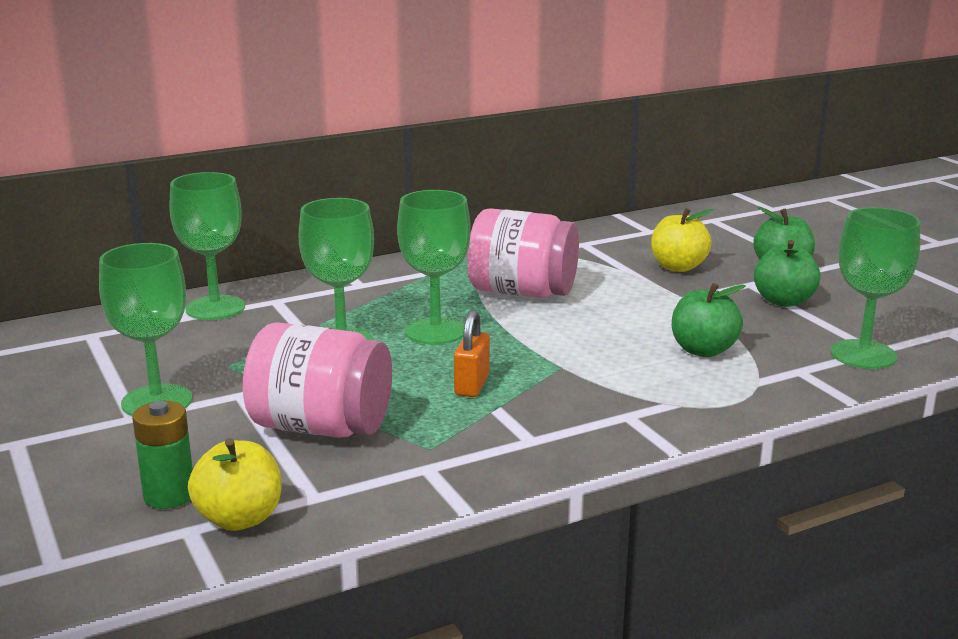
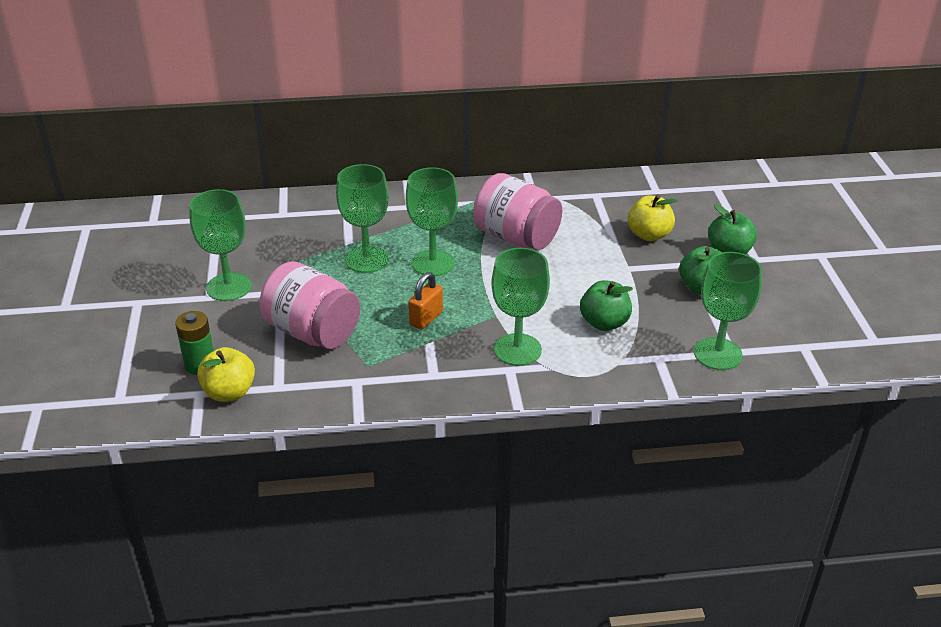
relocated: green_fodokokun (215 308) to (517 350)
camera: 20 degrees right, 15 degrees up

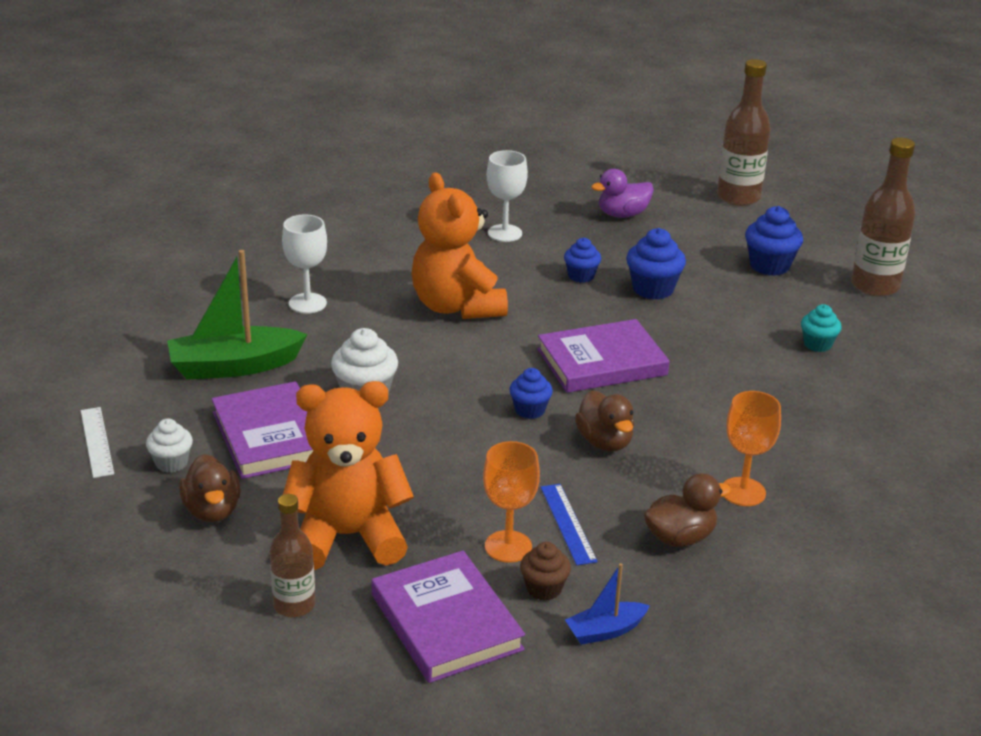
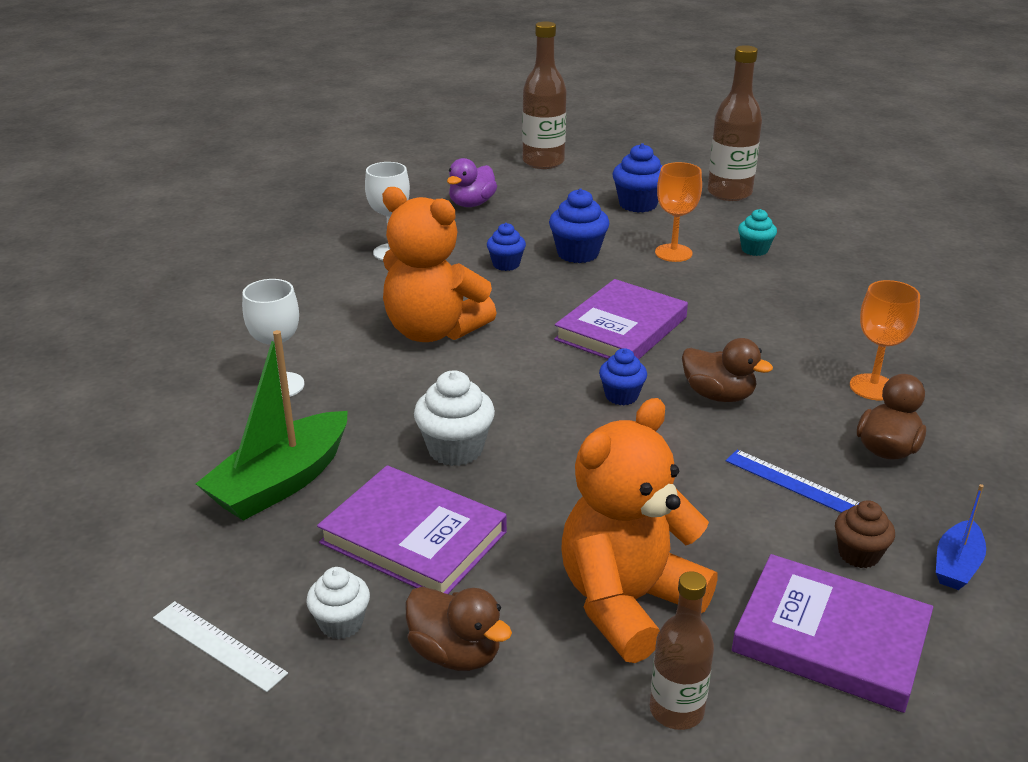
relocated: orange_fodokokun (508 546) to (673 253)
camera: 35 degrees left, 0 degrees up

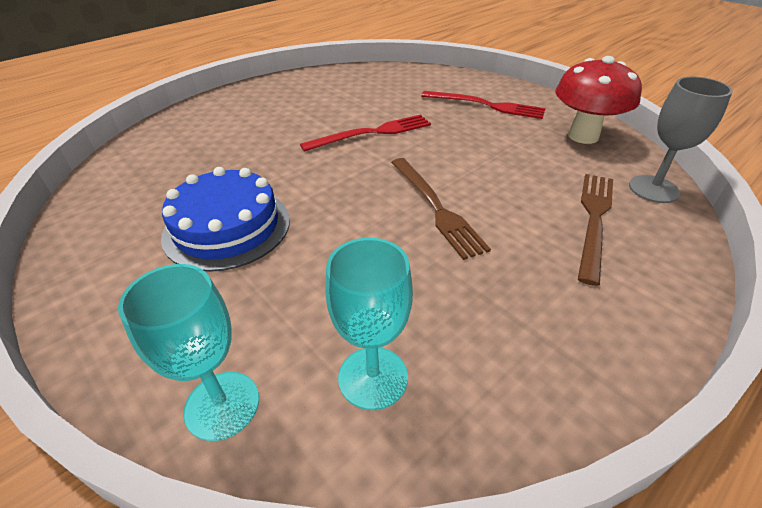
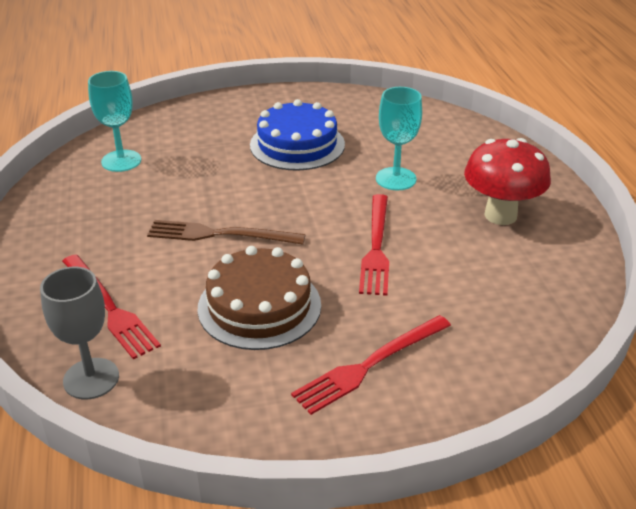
appeared: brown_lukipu (259 306)
relocated: turquoise_fodokokun (222 405) to (396 179); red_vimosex (583 136) to (500 215)
colour: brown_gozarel (594 220) to red_gozarel (109 307)
camera: 120 degrees right, 5 degrees down

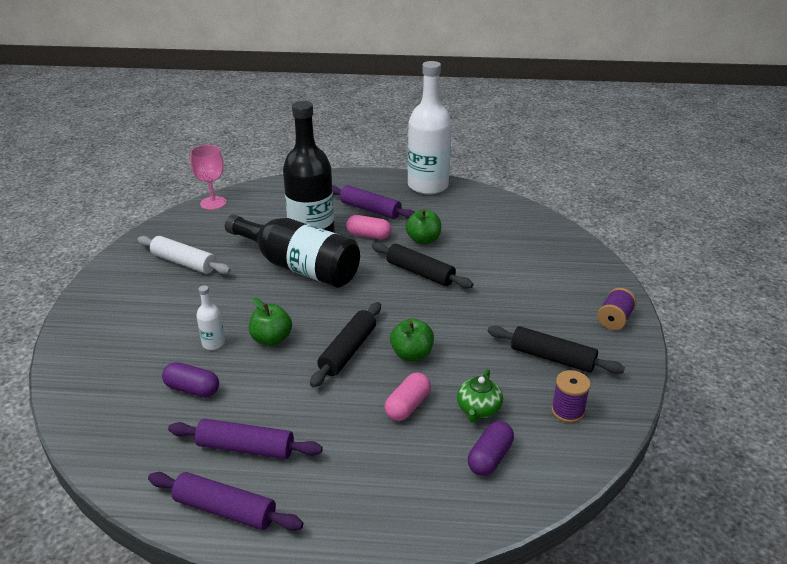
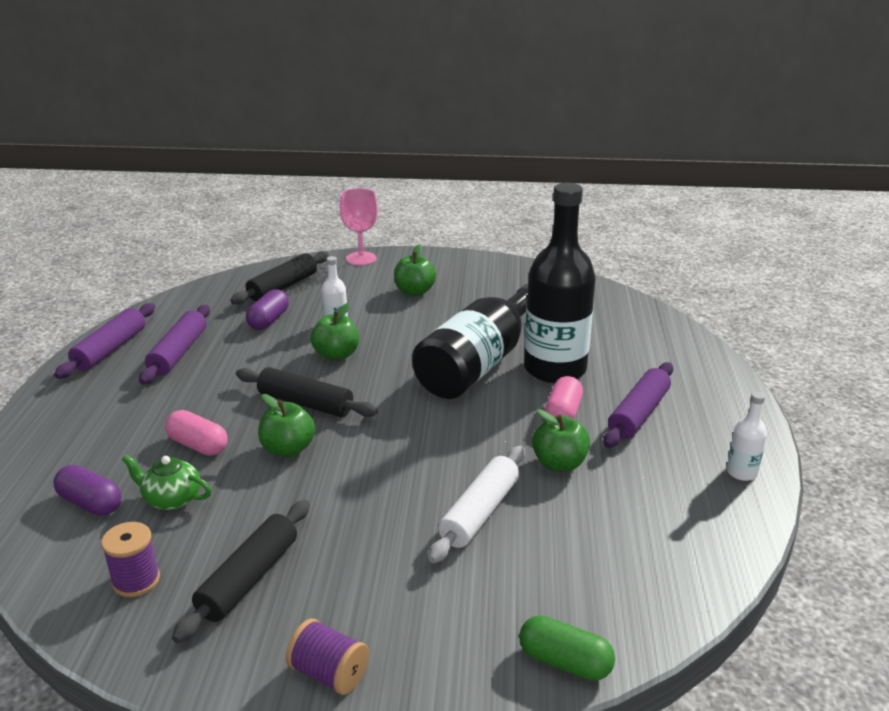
appeared: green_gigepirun (414 292); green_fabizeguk (565 662)
relocated: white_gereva (184 262) to (480 513); pink_fodokokun (213 203) to (361 258); black_gereva (420 273) to (283 287)
size: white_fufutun (428 186) = (741 472) x0.41
camera: 90 degrees right, 5 degrees down

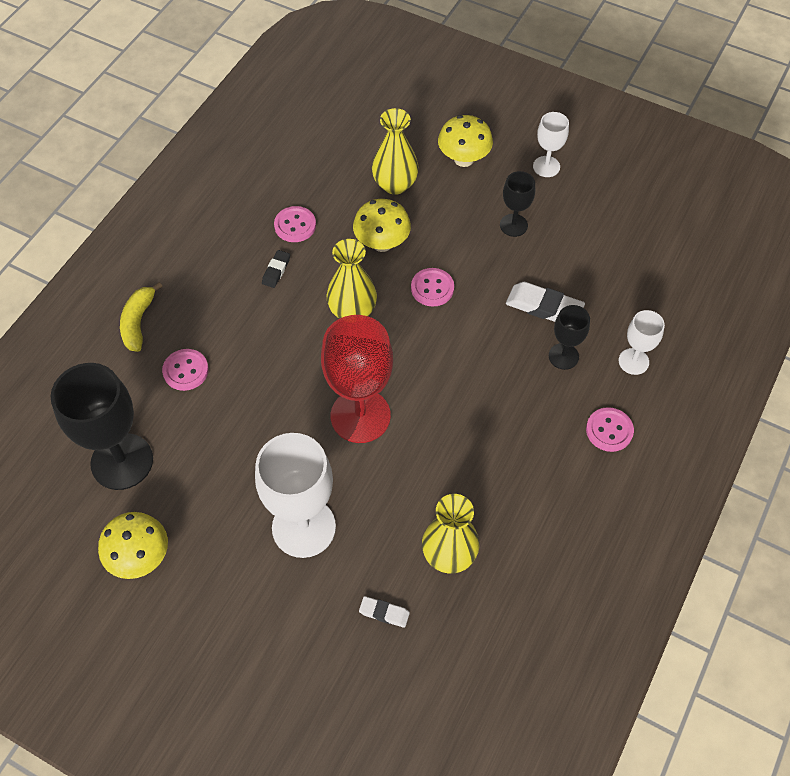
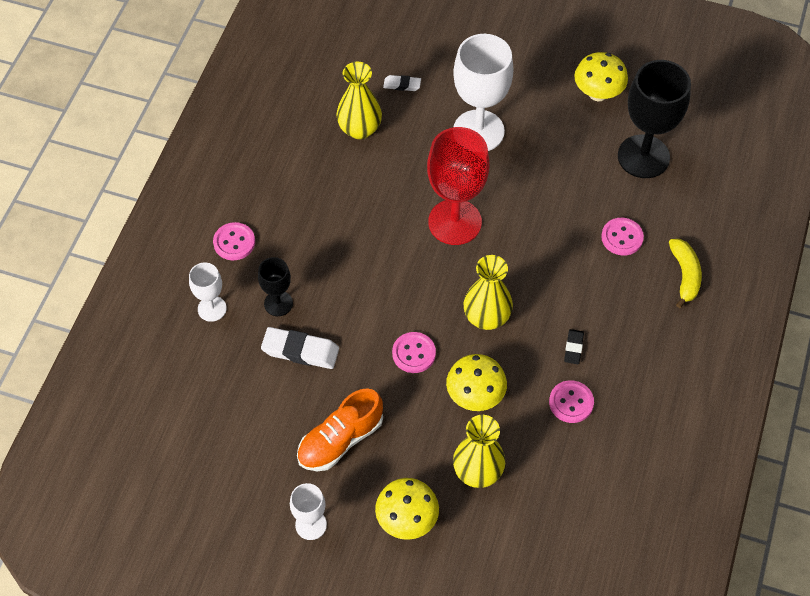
exchanged: black_fodokokun (513 225) to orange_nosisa (340 440)
camera: 170 degrees right, 0 degrees up

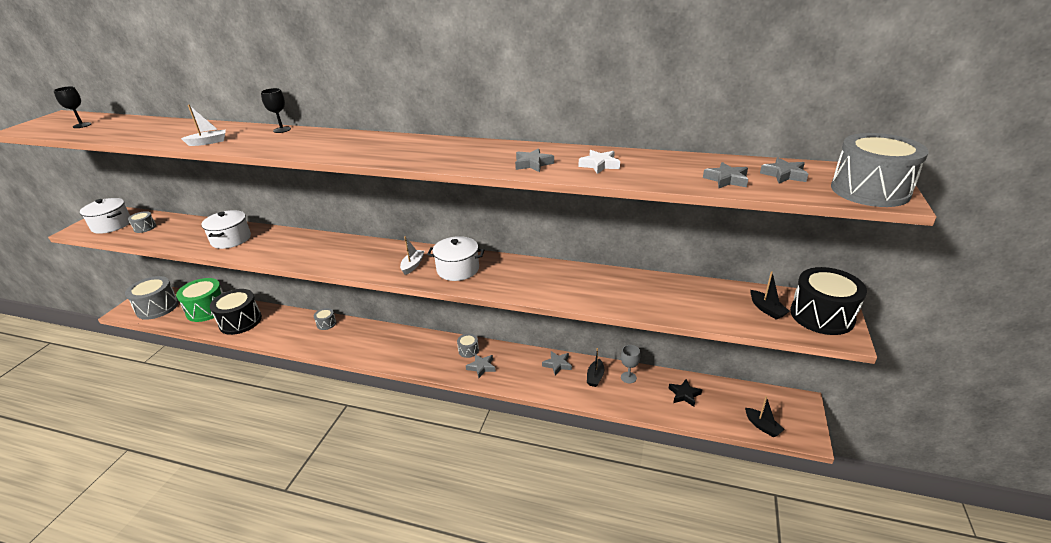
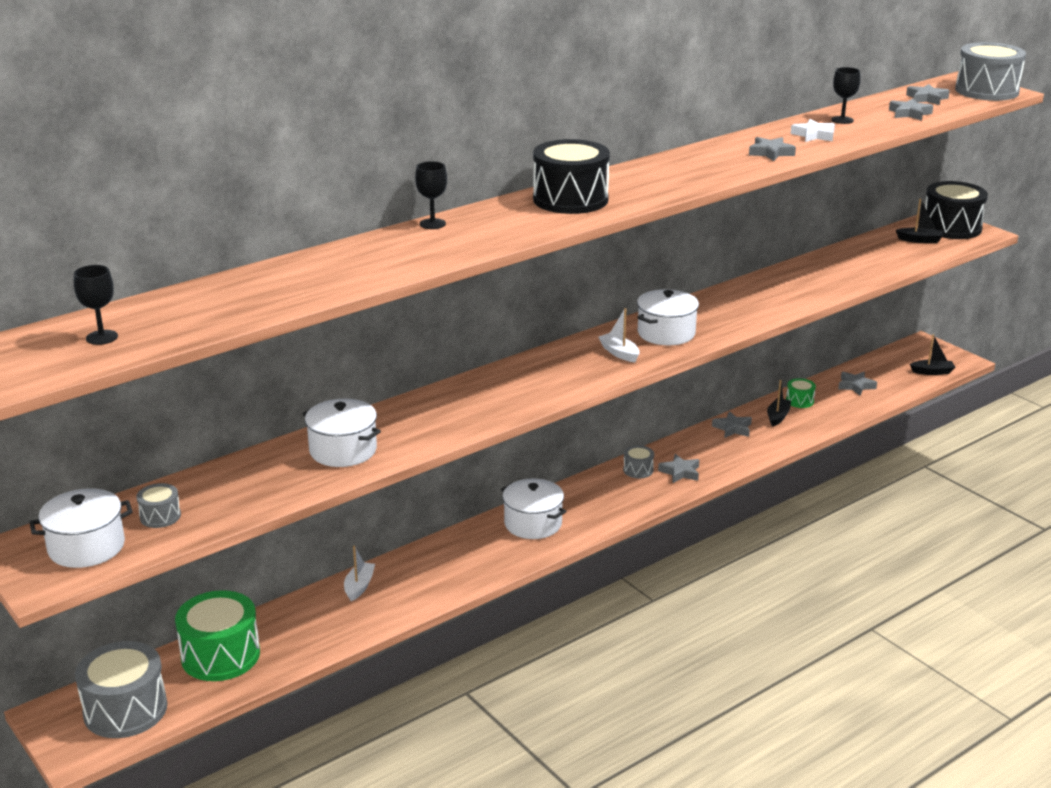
missing: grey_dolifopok (326 323)
appeared: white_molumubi (533 523); black_fodokokun (842 120)
relocated: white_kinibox (208 142) to (359 586); black_dolifopok (240 321) to (570 199)
exchanged: grey_fodokokun (628 377) to green_dolifopok (799 401)
colour: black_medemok (684 395) to grey_medemok (855 386)
spun: black_kinibox (595 377) = (778 417) 120 degrees counterclockwise
camera: 55 degrees left, 5 degrees down

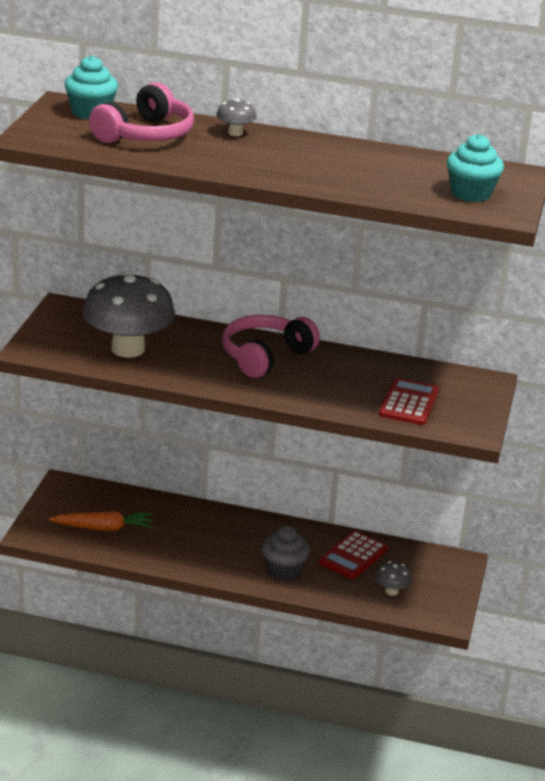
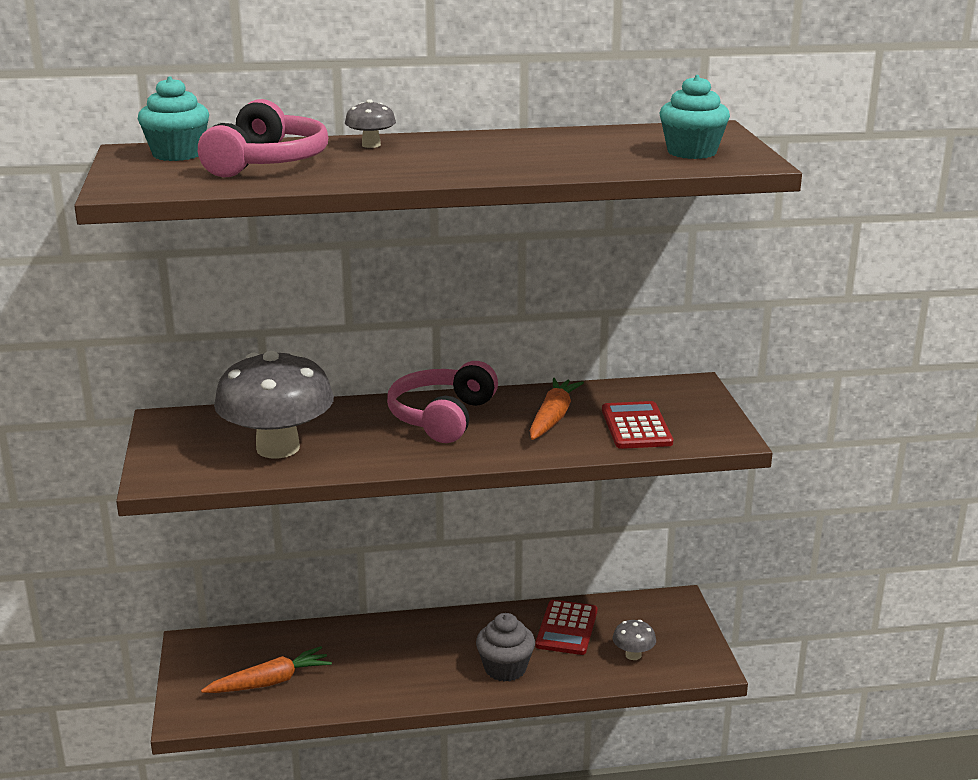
appeared: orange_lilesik (552 418)
camera: 20 degrees left, 5 degrees down

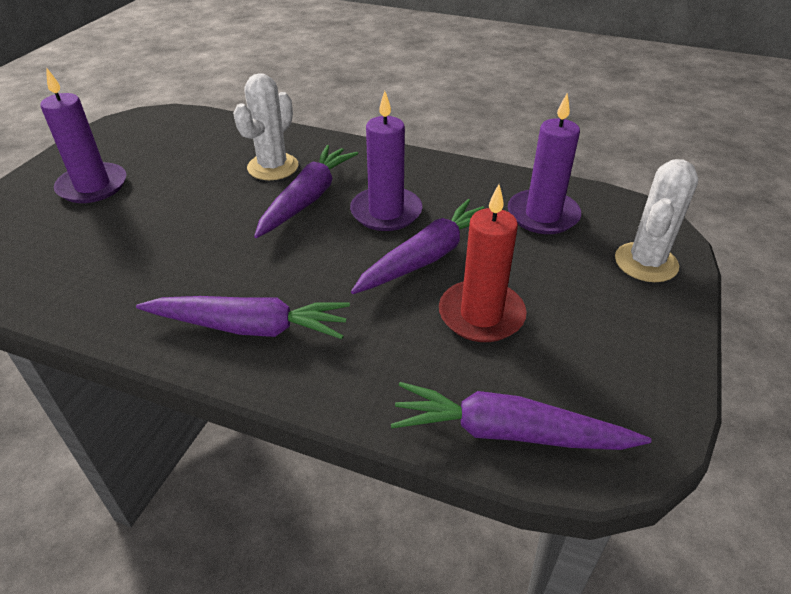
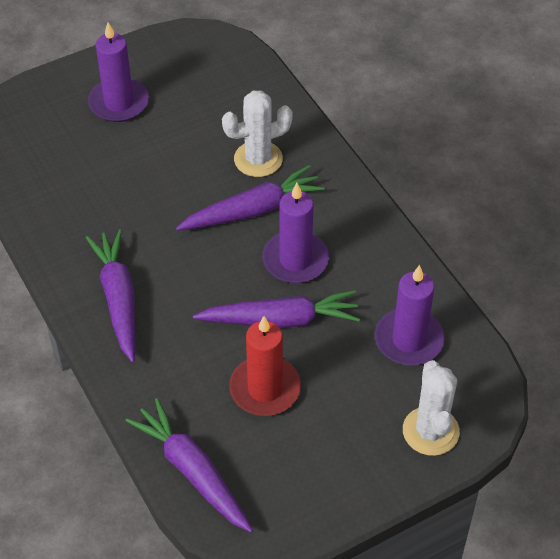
spun: purple_lilesik (249 327) = (119 299) 150 degrees counterclockwise; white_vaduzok (646 262) = (430 431) 75 degrees counterclockwise
camera: 40 degrees right, 10 degrees up

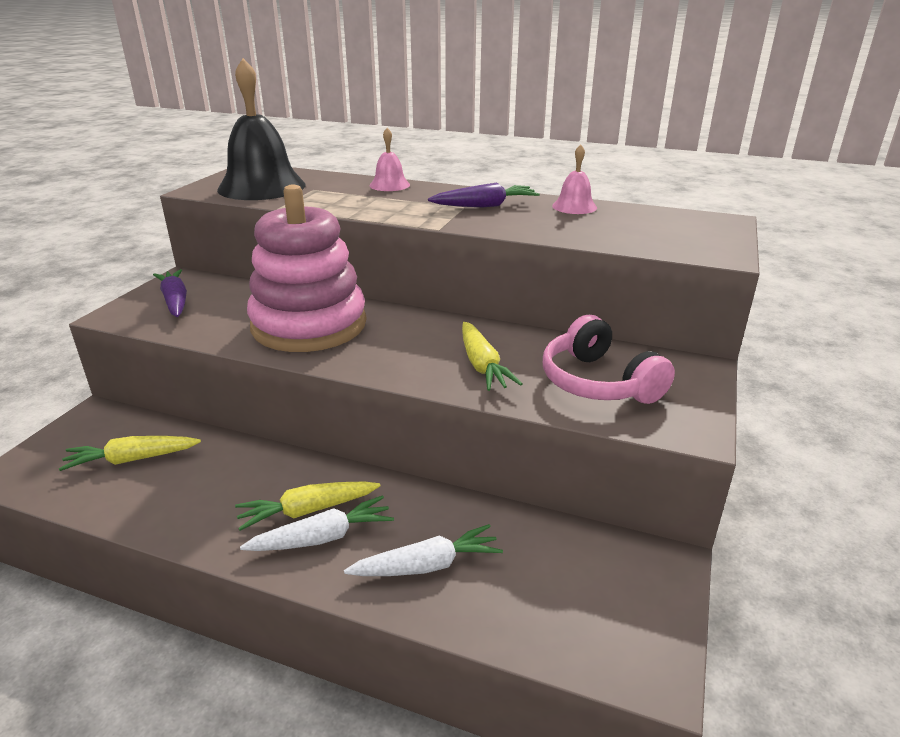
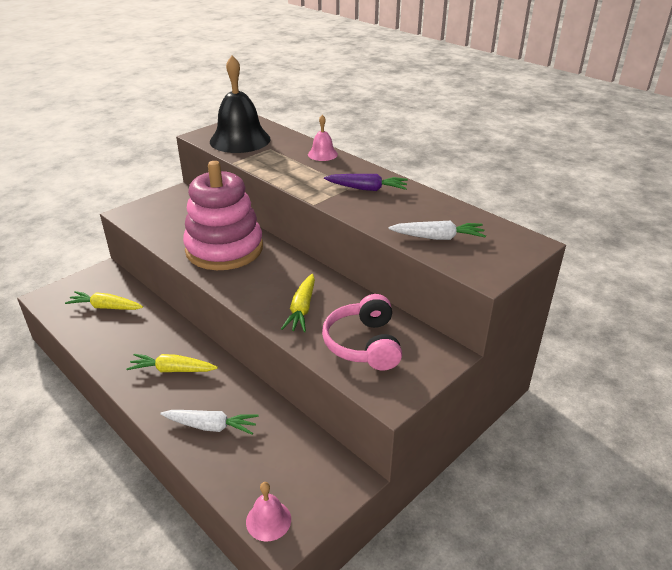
missing: purple_lilesik (175 301)
relocated: white_lilesik (322 537) to (438 237); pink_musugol (574 206) to (268 520)
camera: 25 degrees right, 5 degrees up

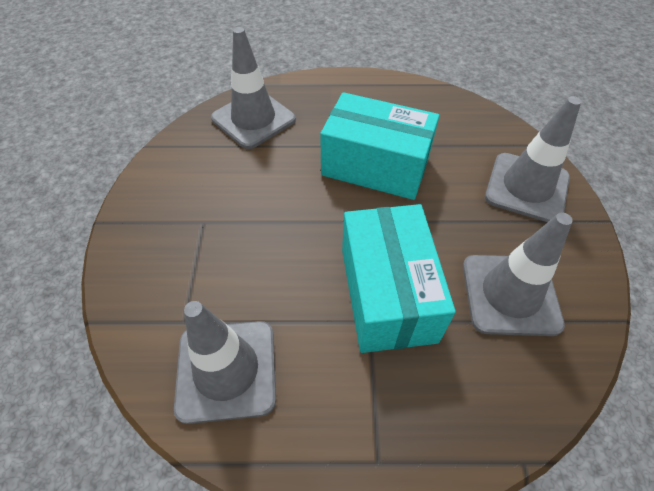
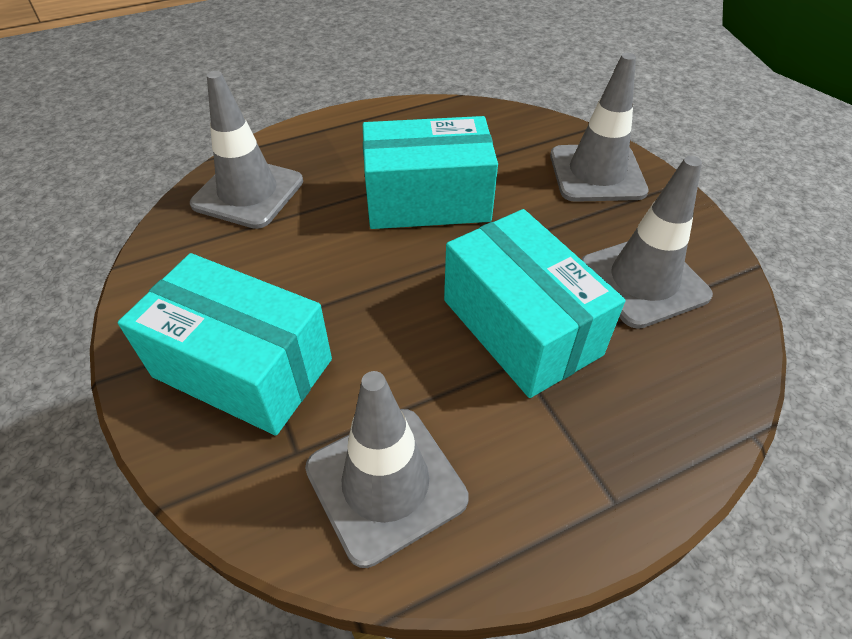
appeared: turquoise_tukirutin (243 368)
camera: 25 degrees left, 5 degrees down

